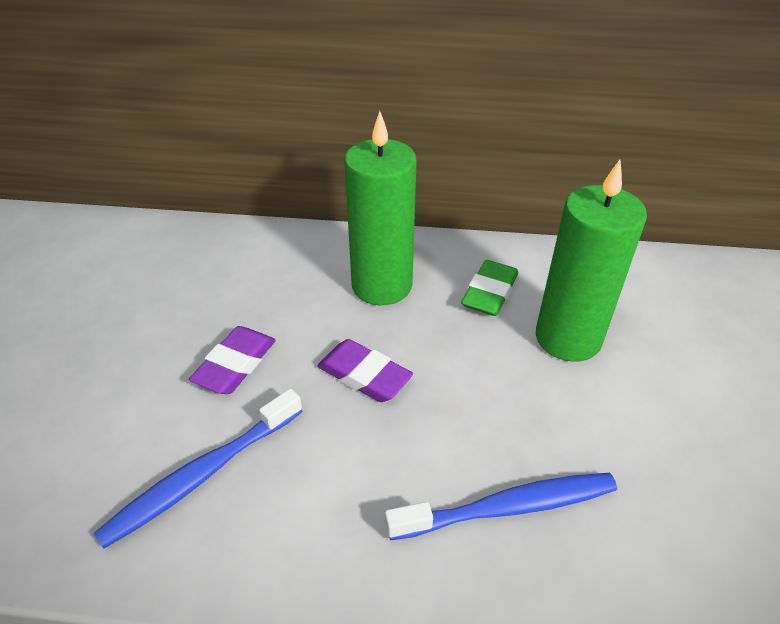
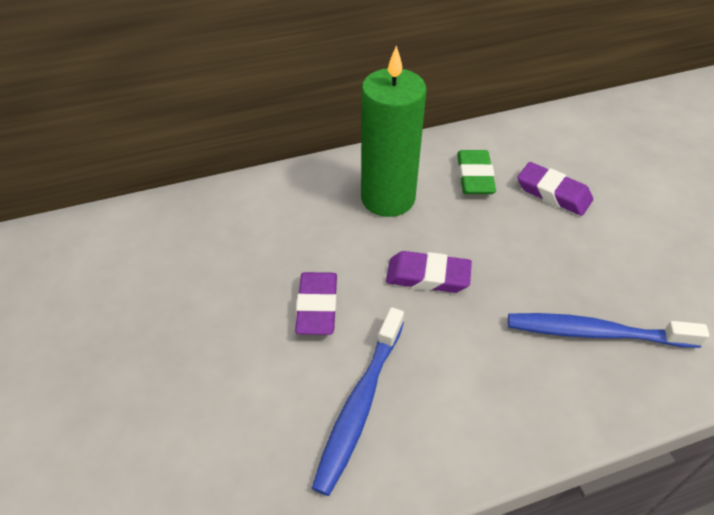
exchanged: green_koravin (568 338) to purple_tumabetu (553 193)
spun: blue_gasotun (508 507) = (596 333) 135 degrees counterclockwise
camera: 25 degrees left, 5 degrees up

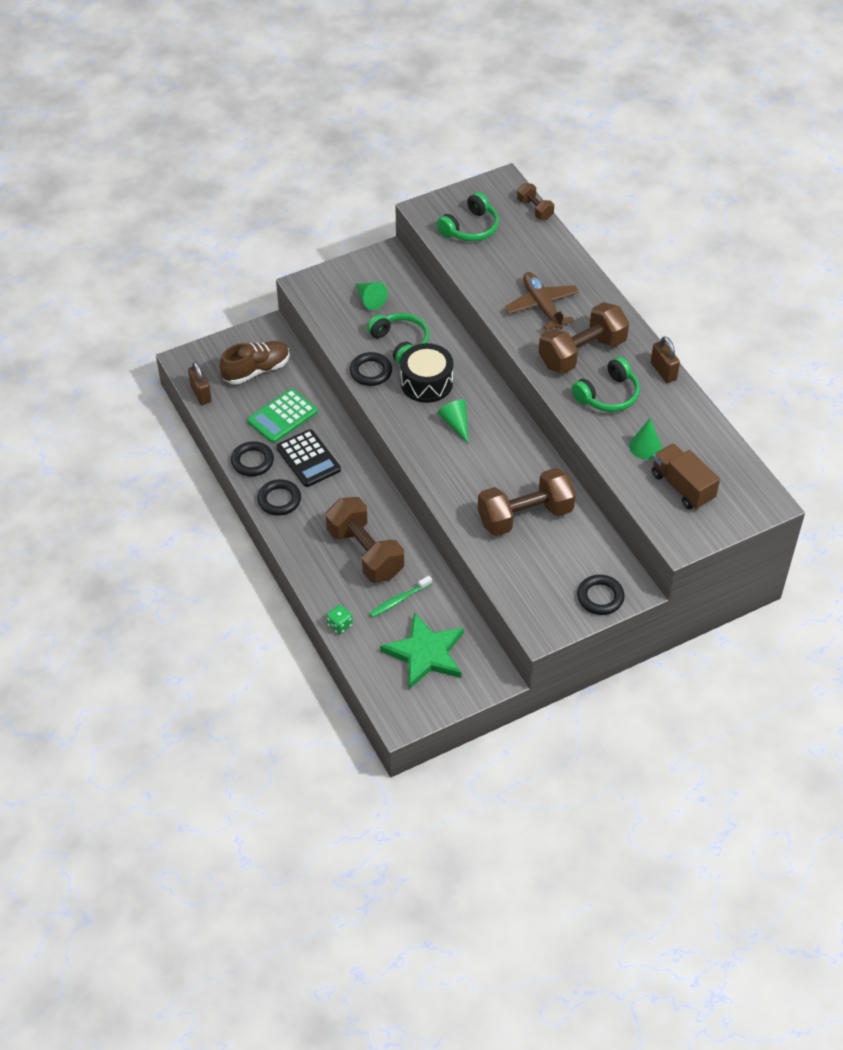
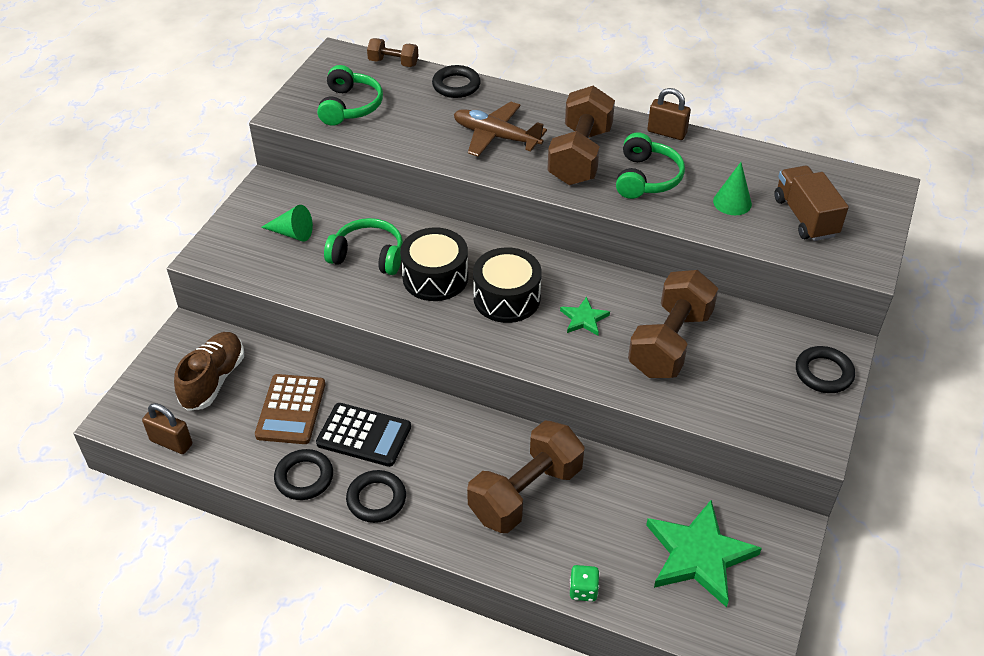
missing: green_gasotun (399 600)
appeared: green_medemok (584 318)
relocated: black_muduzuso (371 372) to (456 85)
exchanged: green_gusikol (456 423) to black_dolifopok (506 298)
colour: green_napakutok (282 416) to brown_napakutok (291 409)
spun: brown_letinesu (365 553) = (525 493) 60 degrees counterclockwise; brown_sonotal (682 486) = (805 217) 60 degrees clockwise
camera: 40 degrees left, 5 degrees down

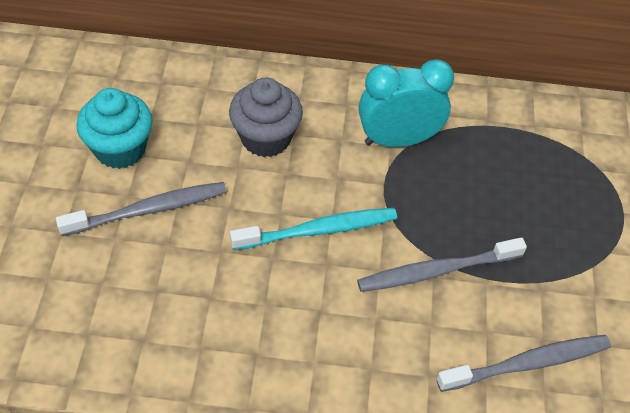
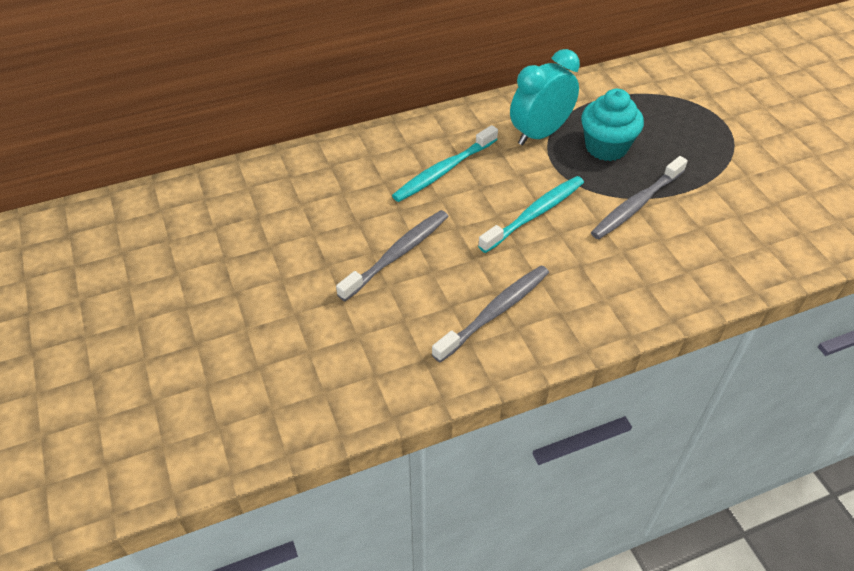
relocated: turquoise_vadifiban (120 149) to (606 147); grey_gasotun (527 364) to (494 312)
exchanged: grey_vadifiban (266 138) to turquoise_gasotun (444 170)
camera: 25 degrees left, 5 degrees down

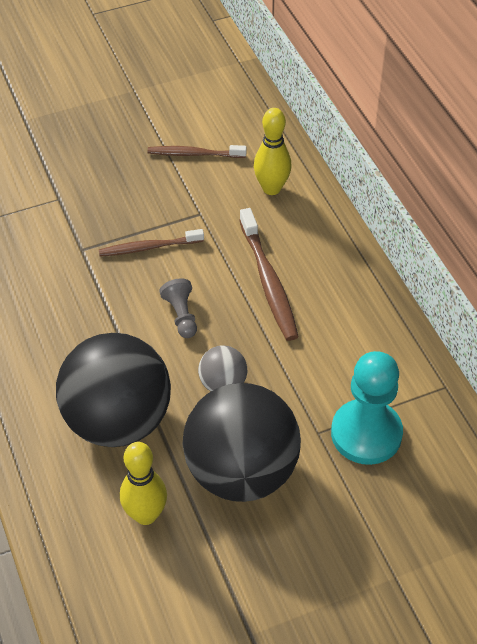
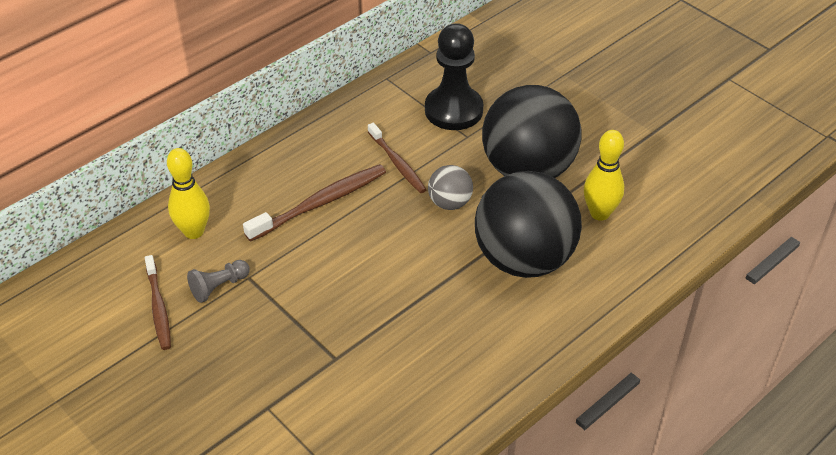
relocated: brown_gasotun (149 247) to (397 163); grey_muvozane (181 315) to (219 287)
colour: turquoise_muvozane (366 433) to black_muvozane (453 110)
camera: 110 degrees left, 5 degrees down

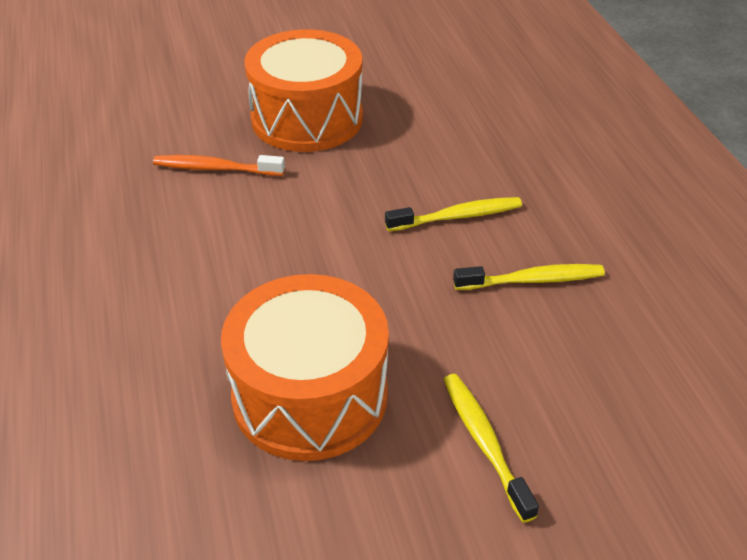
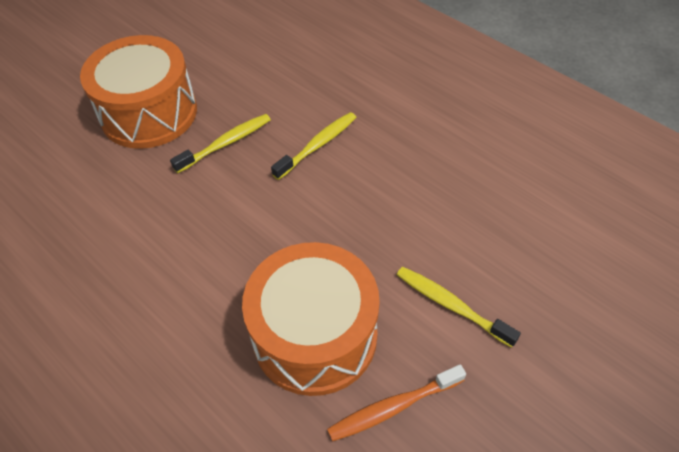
relocated: orange_gasotun (215 168) to (393 407); yellow_gasotun (532 280) to (226 143)
camera: 30 degrees left, 10 degrees up

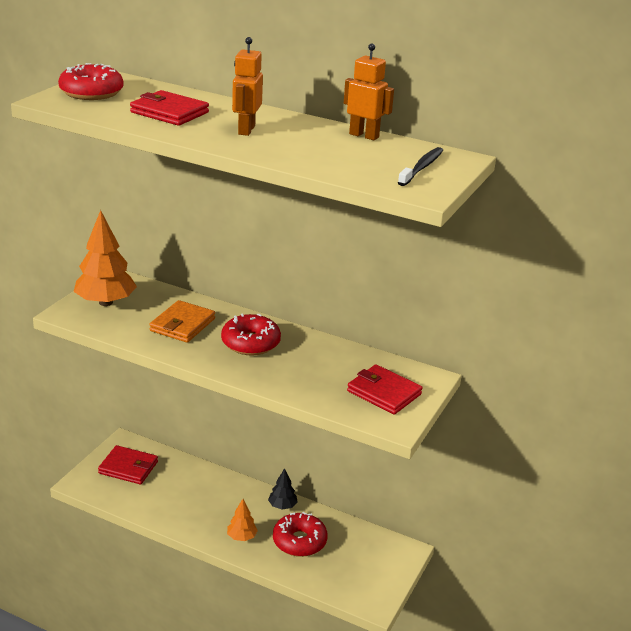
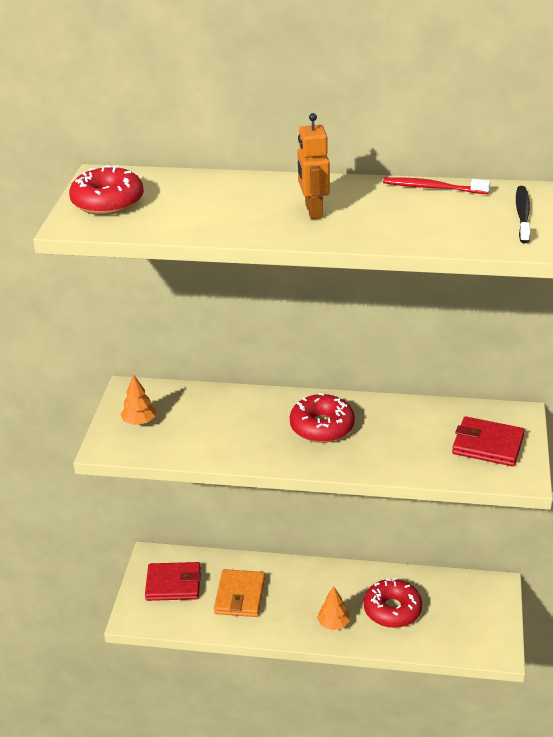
missing: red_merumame (169 112); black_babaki (282 506)
relocated: orange_merumame (182 325) to (240 596)
exchanged: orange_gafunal (364 135) to red_gasotun (433 188)
size: orange_babaki (105 302) = (139 422) x0.52
camera: 15 degrees left, 5 degrees up

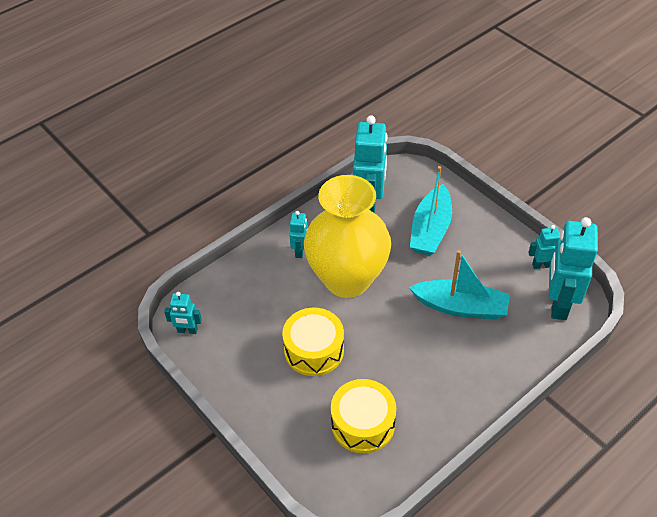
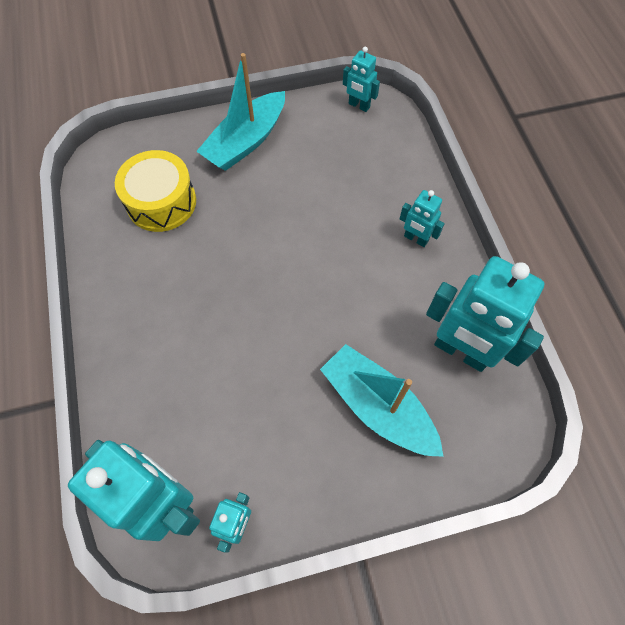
missing: yellow_dolifopok (314 350); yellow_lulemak (347 279)
relocated: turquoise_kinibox (461 307) to (246 141)
spun: turquoise_gafunal (187 330) = (359 105) 90 degrees counterclockwise
camera: 115 degrees right, 15 degrees up

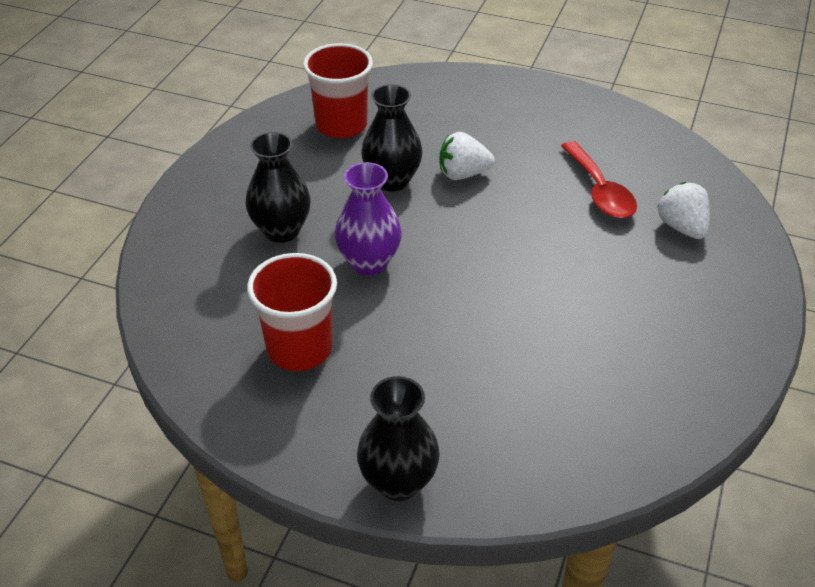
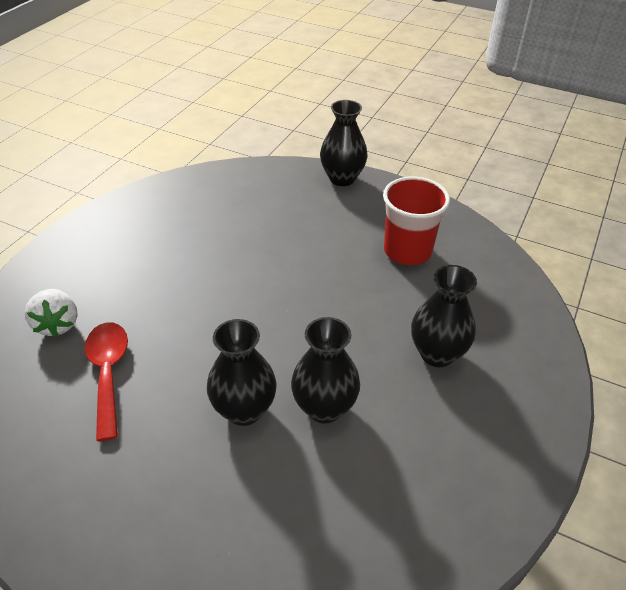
missing: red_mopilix (341 125); purple_lulemak (369 262)
exchanged: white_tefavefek (463 174) to black_lulemak (244 410)
camera: 175 degrees left, 0 degrees up

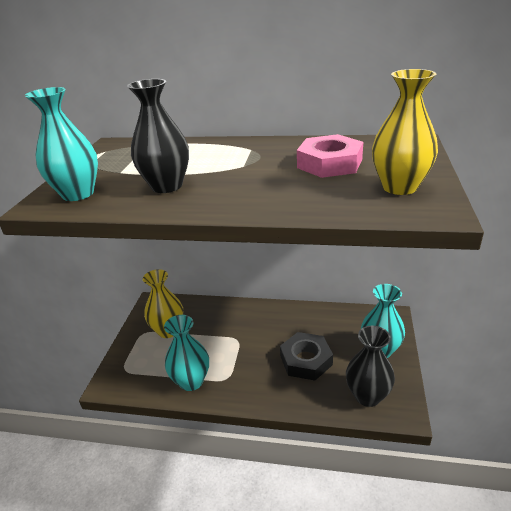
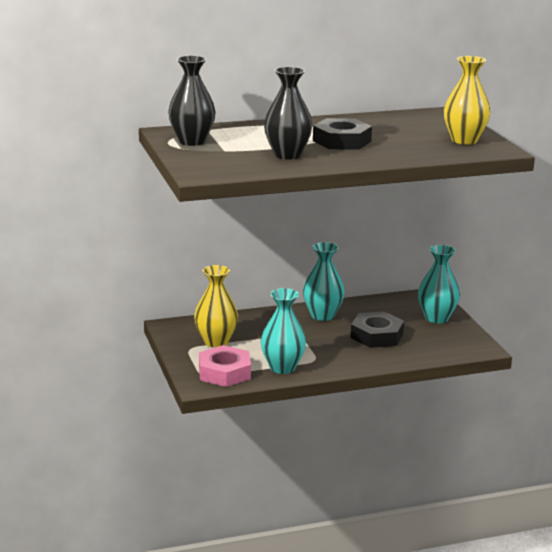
appeared: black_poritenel (342 141)
relocated: turquoise_lulemak (78 194) to (322 315); pink_poritenel (329 163) to (224 372); black_lulemak (367 396) to (192 141)
camera: 30 degrees left, 10 degrees down

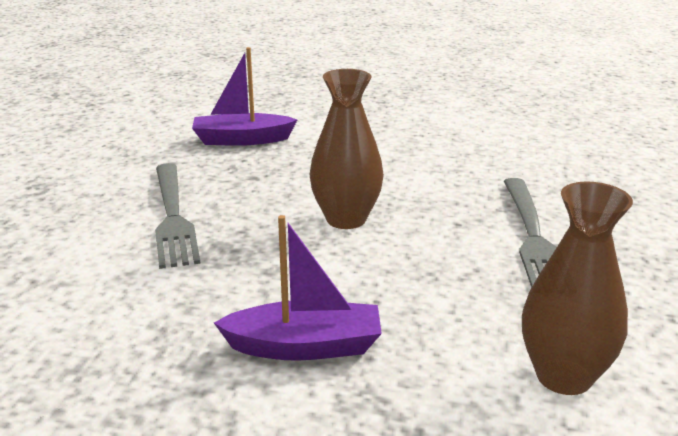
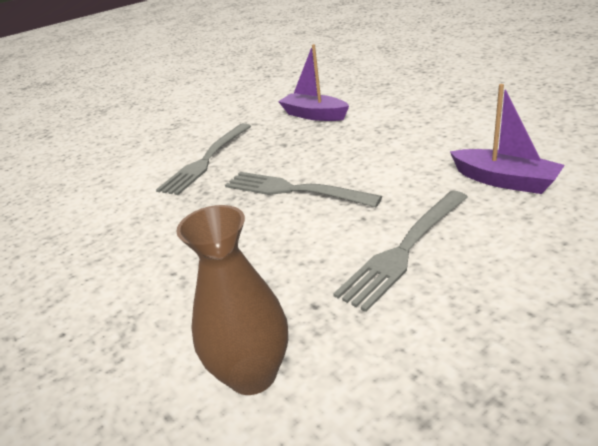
relocated: purple_kinibox (305 346) to (504 181)
exchanged: brown_lulemak (346 219) to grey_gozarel (294 190)
camera: 45 degrees right, 5 degrees up

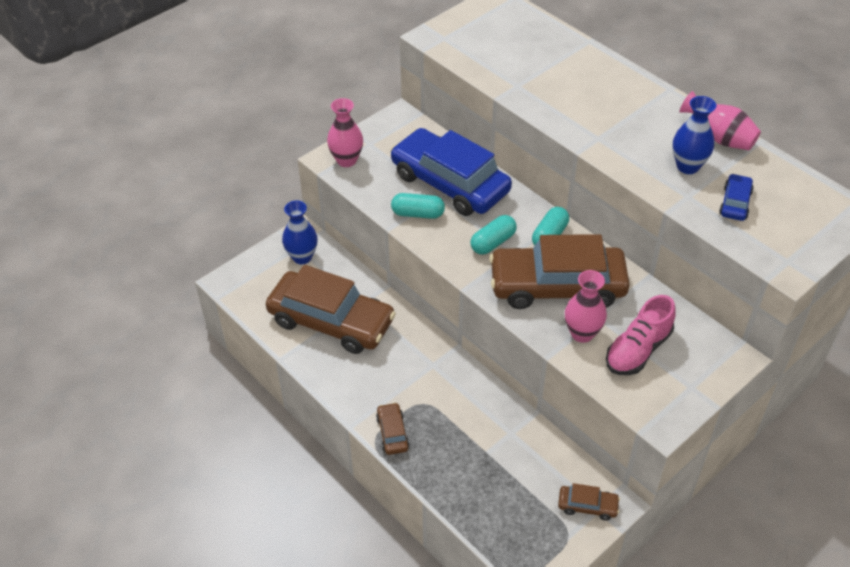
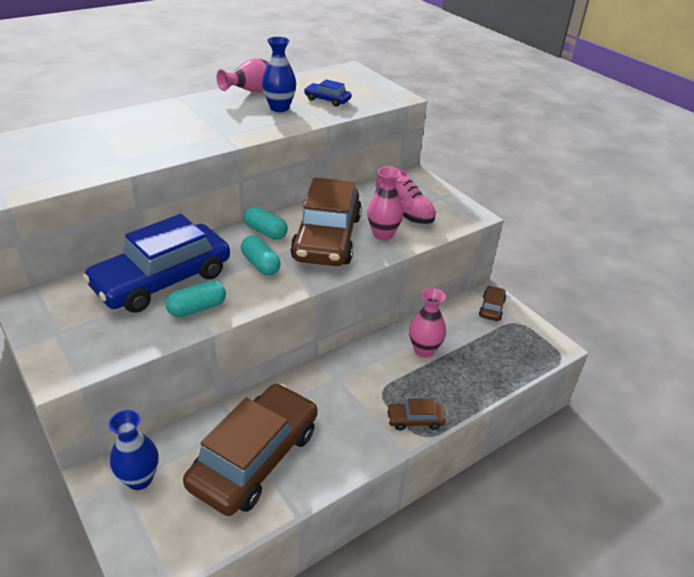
relocated: pink_lulemak (346 160) to (424 350)
spun: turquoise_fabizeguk (418 214) = (197 308) 45 degrees clockwise
camera: 85 degrees left, 10 degrees down

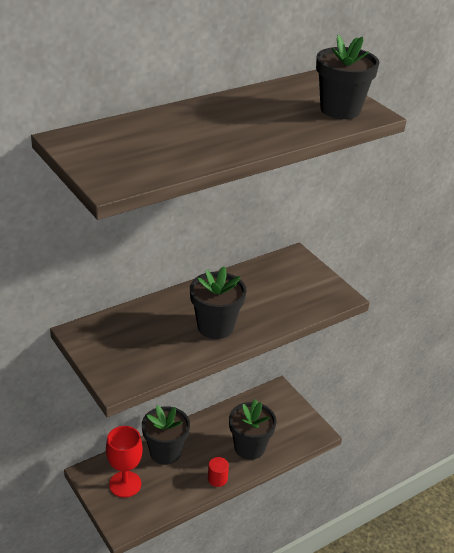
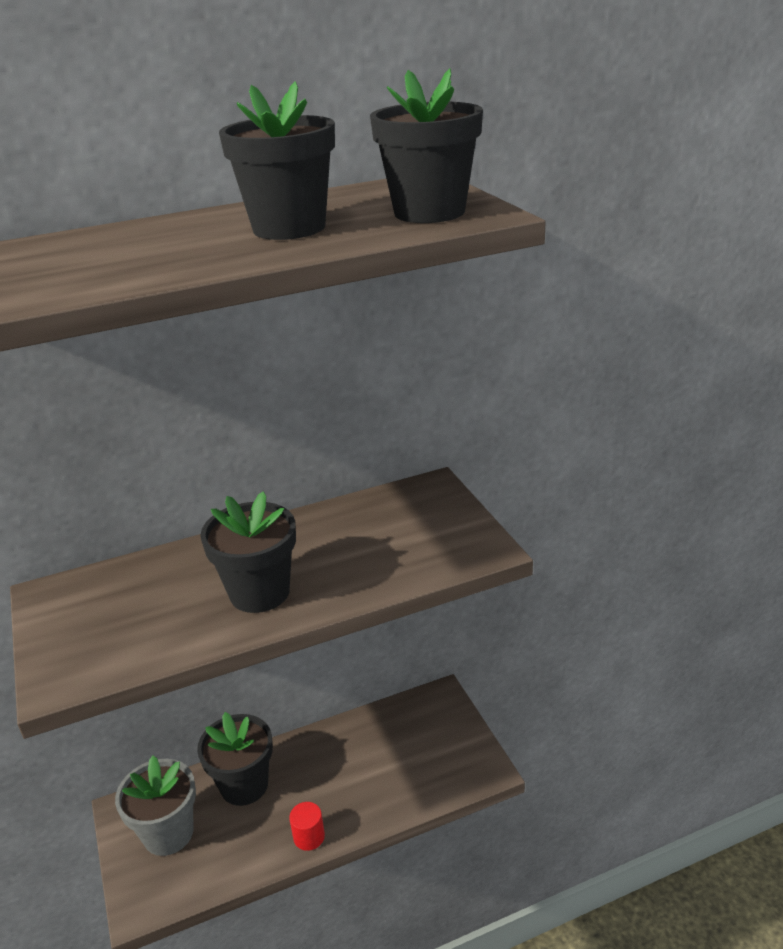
relocated: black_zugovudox (249 447) to (289 228)
exchanged: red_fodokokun (125 484) to grey_zugovudox (168 833)
camera: 15 degrees right, 5 degrees down

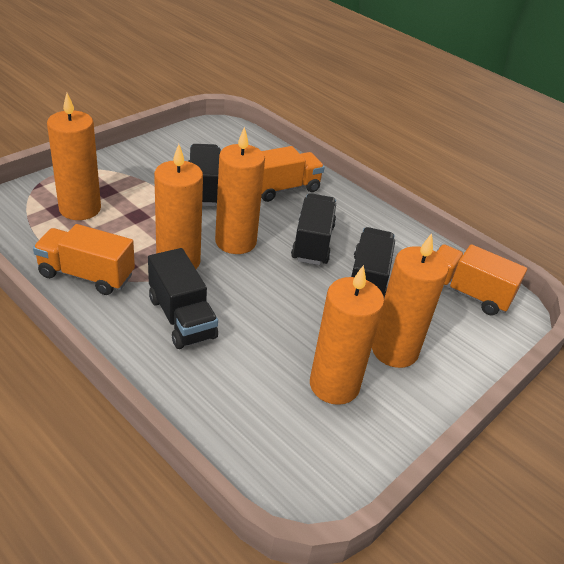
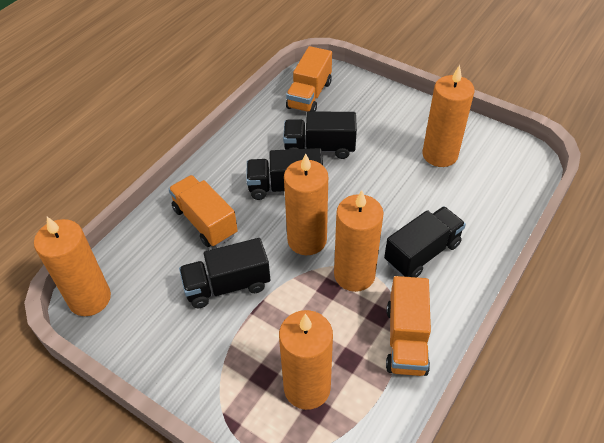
relocated: orange_koravin (394 350) to (90 298)
camera: 95 degrees left, 10 degrees up

